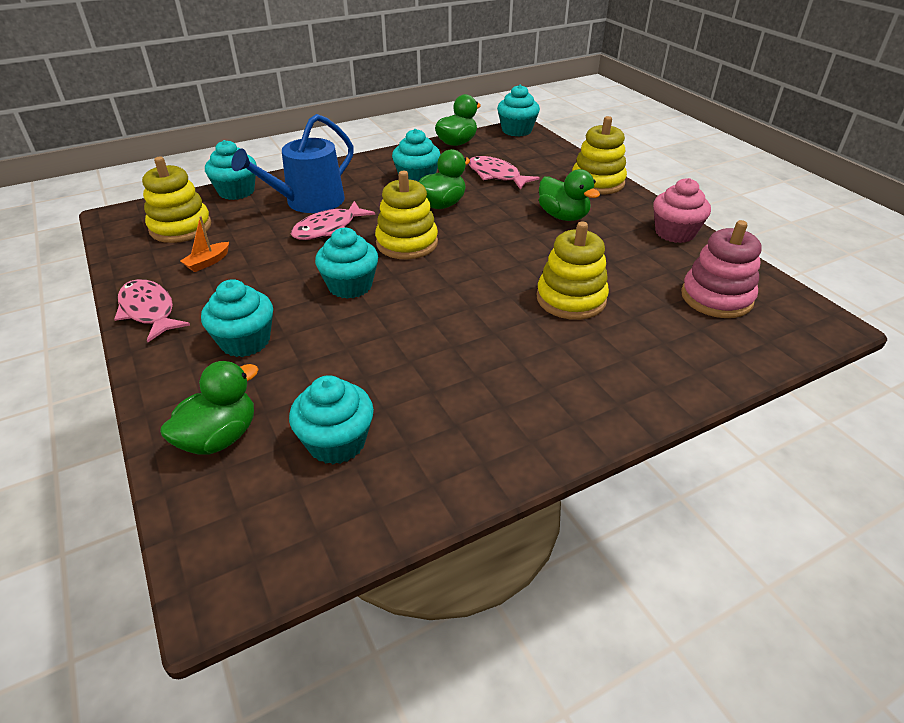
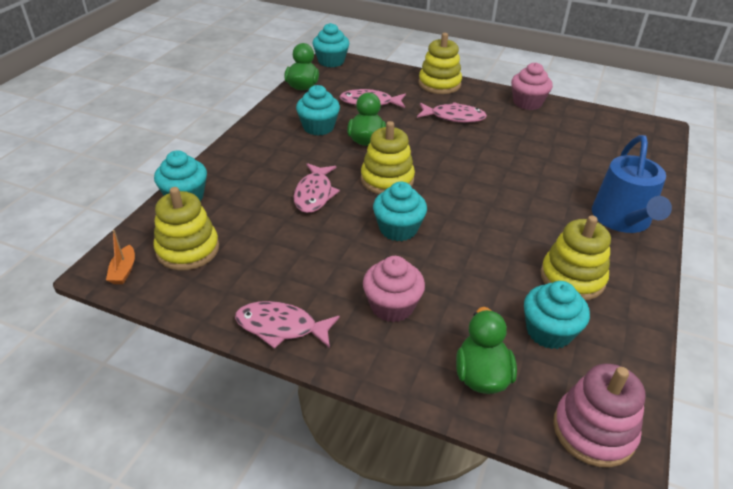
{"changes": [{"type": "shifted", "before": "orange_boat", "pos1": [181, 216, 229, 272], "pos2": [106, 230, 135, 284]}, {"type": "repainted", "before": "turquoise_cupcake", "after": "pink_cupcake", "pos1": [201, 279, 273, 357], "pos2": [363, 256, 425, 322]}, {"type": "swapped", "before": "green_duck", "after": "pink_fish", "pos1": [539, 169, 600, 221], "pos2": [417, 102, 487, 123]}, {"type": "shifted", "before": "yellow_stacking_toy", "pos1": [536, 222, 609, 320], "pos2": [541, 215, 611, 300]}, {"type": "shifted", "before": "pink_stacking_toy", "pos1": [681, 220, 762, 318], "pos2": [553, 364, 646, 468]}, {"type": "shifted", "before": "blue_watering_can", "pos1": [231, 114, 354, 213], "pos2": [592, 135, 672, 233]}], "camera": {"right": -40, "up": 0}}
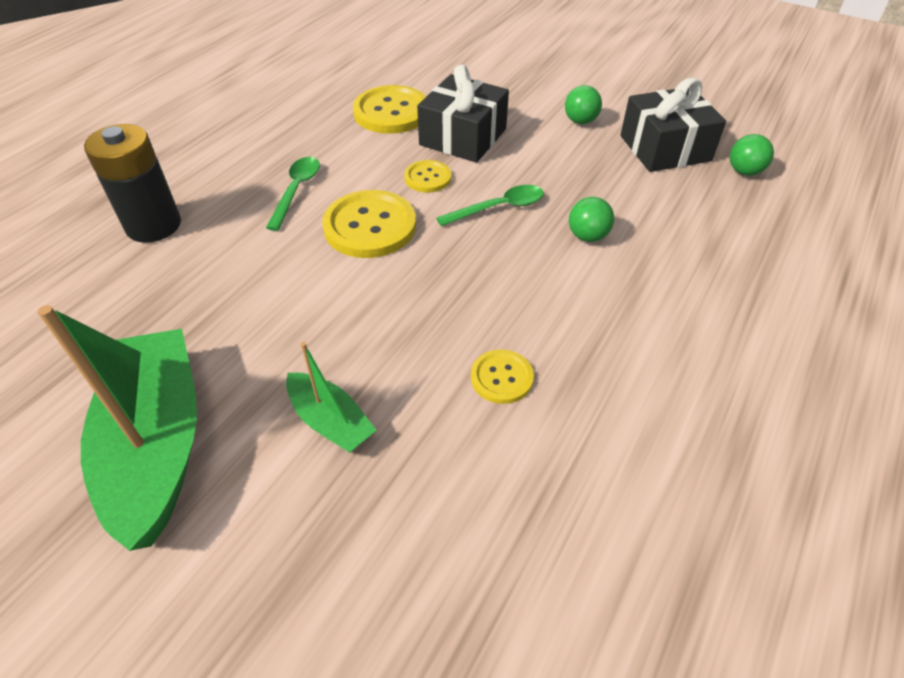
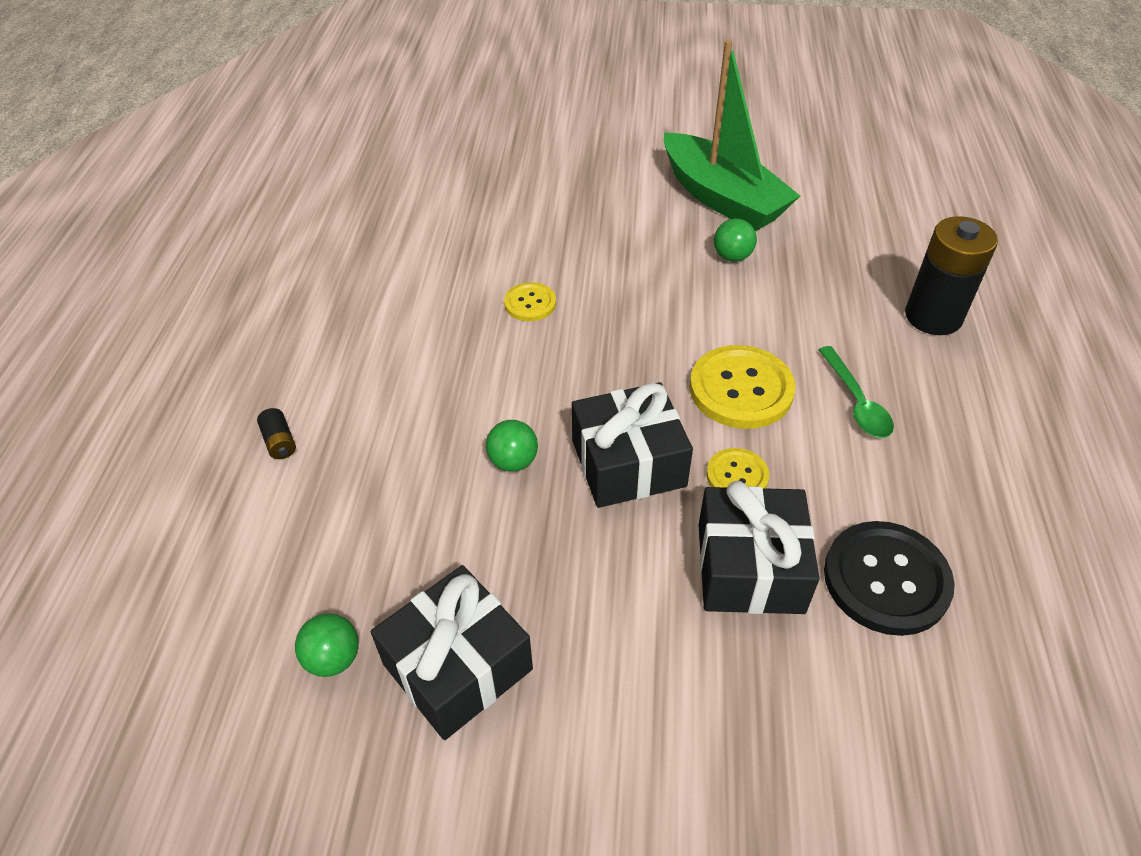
{"changes": [{"type": "new", "after": "black_battery", "pos2": [257, 408, 296, 459]}, {"type": "swapped", "before": "green_spoon", "after": "black_gift", "pos1": [437, 185, 544, 226], "pos2": [572, 382, 693, 508]}, {"type": "shifted", "before": "green_ball", "pos1": [565, 85, 602, 124], "pos2": [714, 219, 757, 262]}, {"type": "repainted", "before": "yellow_button", "after": "black_button", "pos1": [353, 85, 427, 134], "pos2": [824, 521, 955, 636]}, {"type": "gone", "before": "green_boat", "pos1": [286, 342, 376, 453]}], "camera": {"right": 155, "up": 0}}
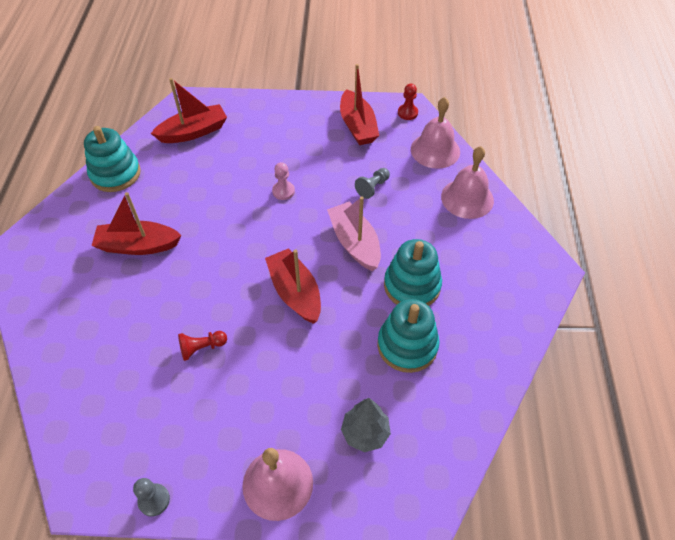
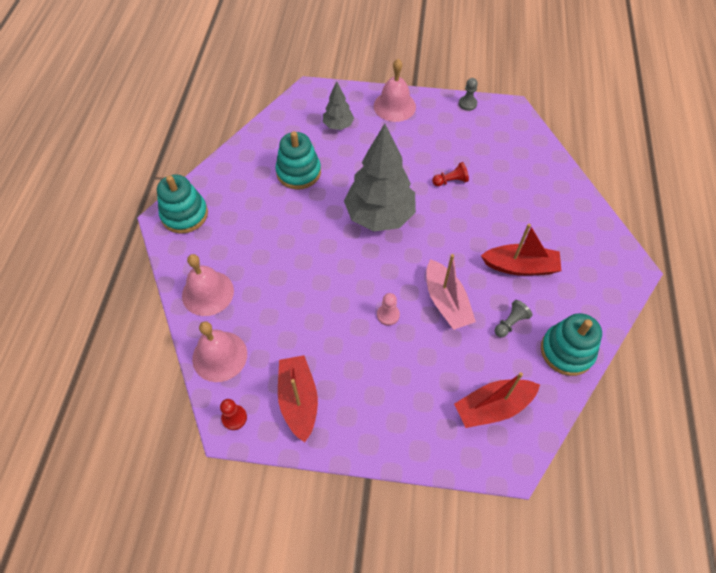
{"changes": [{"type": "shifted", "before": "turquoise_stacking_toy", "pos1": [384, 239, 442, 306], "pos2": [157, 175, 208, 234]}, {"type": "swapped", "before": "red_boat", "after": "grey_tree", "pos1": [265, 248, 321, 324], "pos2": [344, 124, 416, 231]}, {"type": "shifted", "before": "pink_boat", "pos1": [327, 197, 381, 271], "pos2": [426, 254, 476, 330]}, {"type": "shifted", "before": "grey_pawn", "pos1": [355, 168, 390, 199], "pos2": [495, 300, 533, 337]}], "camera": {"right": -175, "up": 5}}
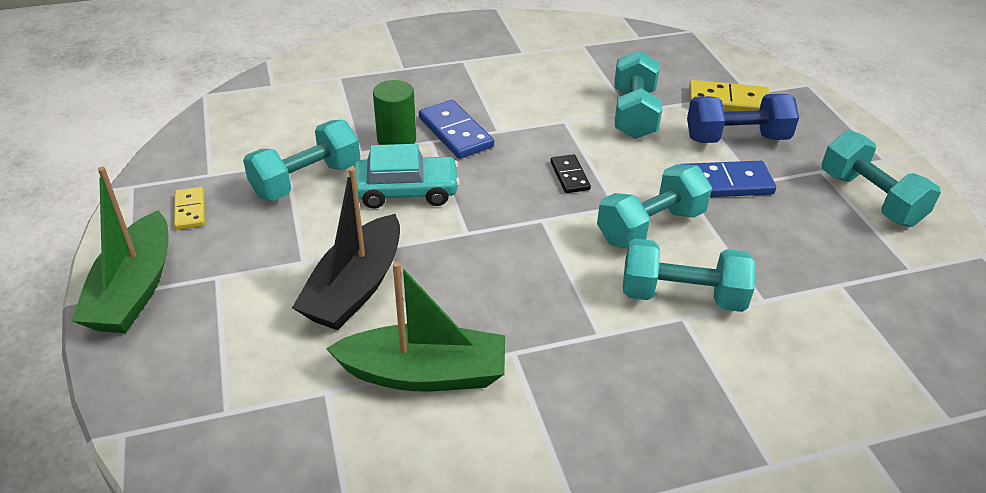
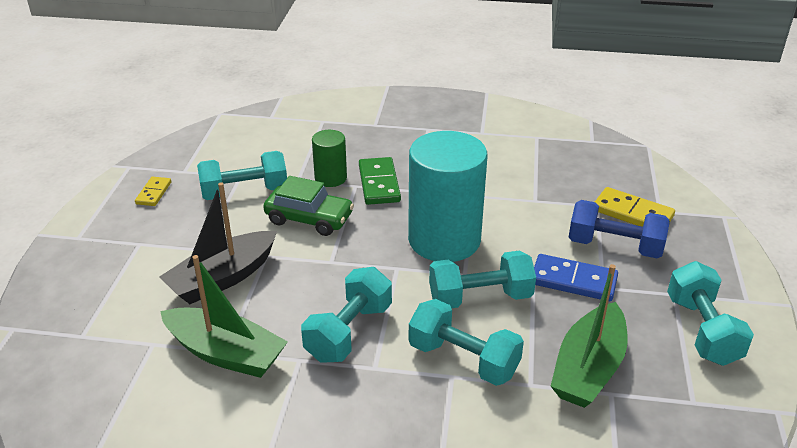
{"changes": [{"type": "repainted", "before": "turquoise_car", "after": "green_car", "pos1": [354, 144, 460, 209], "pos2": [263, 176, 354, 236]}, {"type": "shifted", "before": "turquoise_dumbbell", "pos1": [615, 50, 662, 139], "pos2": [301, 267, 392, 363]}, {"type": "repainted", "before": "blue_domino", "after": "green_domino", "pos1": [419, 100, 494, 159], "pos2": [359, 157, 401, 205]}, {"type": "swapped", "before": "black_domino", "after": "turquoise_cylinder", "pos1": [550, 154, 591, 193], "pos2": [408, 131, 488, 262]}, {"type": "shifted", "before": "green_boat", "pos1": [71, 167, 168, 333], "pos2": [551, 264, 628, 408]}], "camera": {"right": 25, "up": -5}}
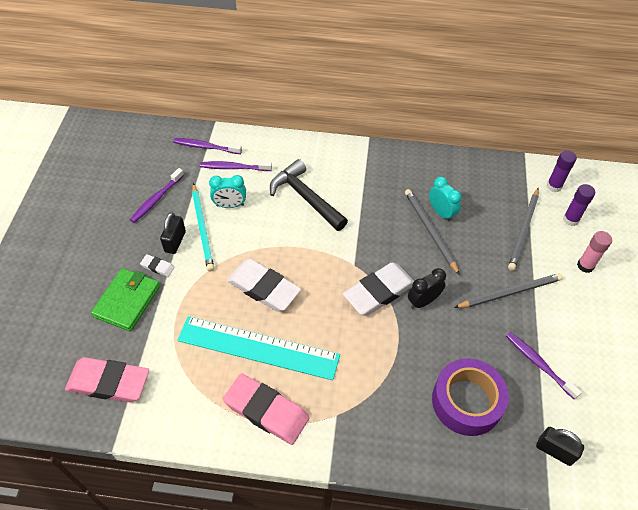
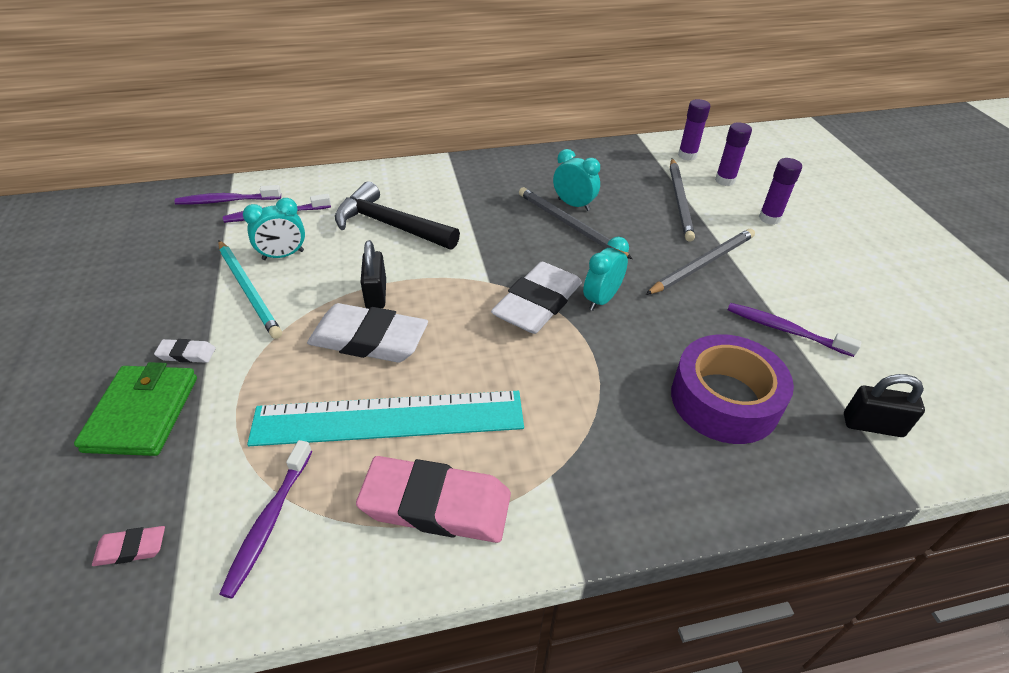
{"changes": [{"type": "scaled", "before": "pink_eraser", "pos1": [65, 357, 149, 402], "pos2": [92, 526, 165, 566], "scale": 0.44}, {"type": "shifted", "before": "purple_toothbrush", "pos1": [130, 168, 184, 223], "pos2": [219, 440, 312, 599]}, {"type": "shifted", "before": "black_padlock", "pos1": [160, 212, 186, 254], "pos2": [360, 240, 386, 309]}, {"type": "repainted", "before": "black_clock", "after": "turquoise_clock", "pos1": [408, 268, 446, 309], "pos2": [583, 237, 629, 311]}, {"type": "repainted", "before": "pink_glue_stick", "after": "purple_glue_stick", "pos1": [577, 231, 612, 273], "pos2": [759, 158, 802, 225]}], "camera": {"right": -20, "up": -10}}
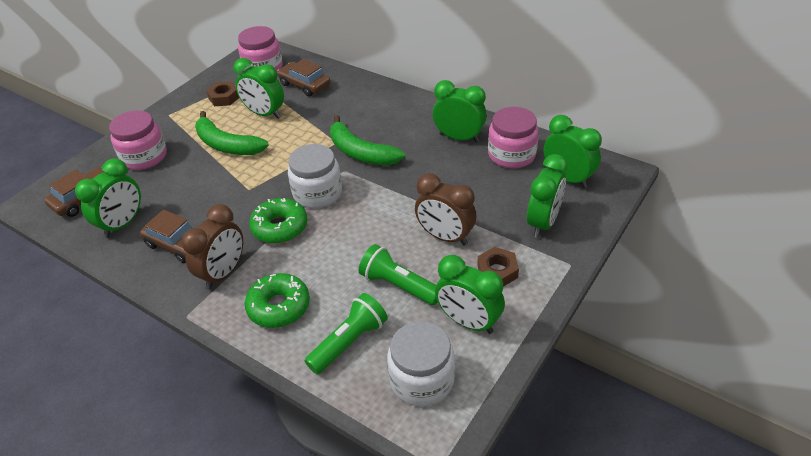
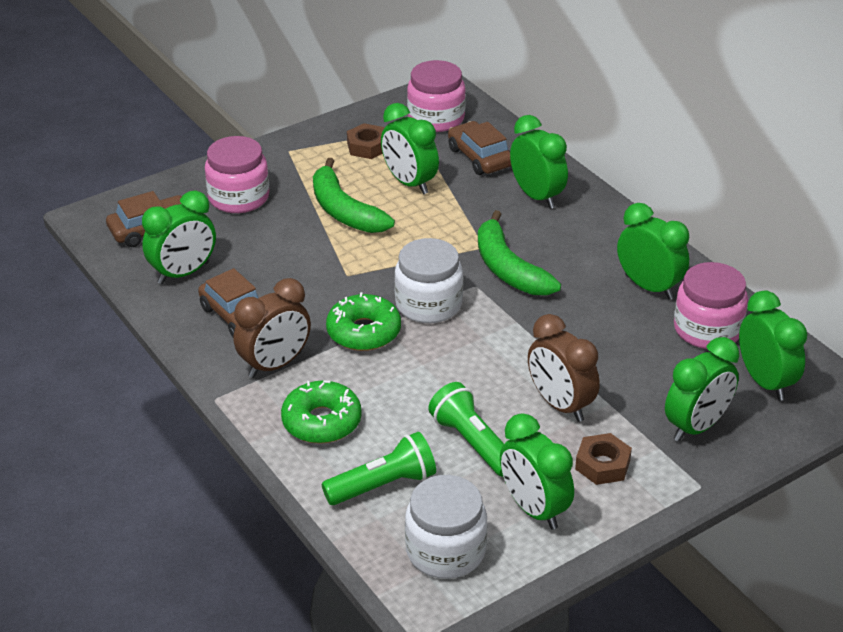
{"changes": [{"type": "new", "after": "green_clock", "pos2": [510, 115, 568, 209]}], "camera": {"right": 20, "up": -5}}
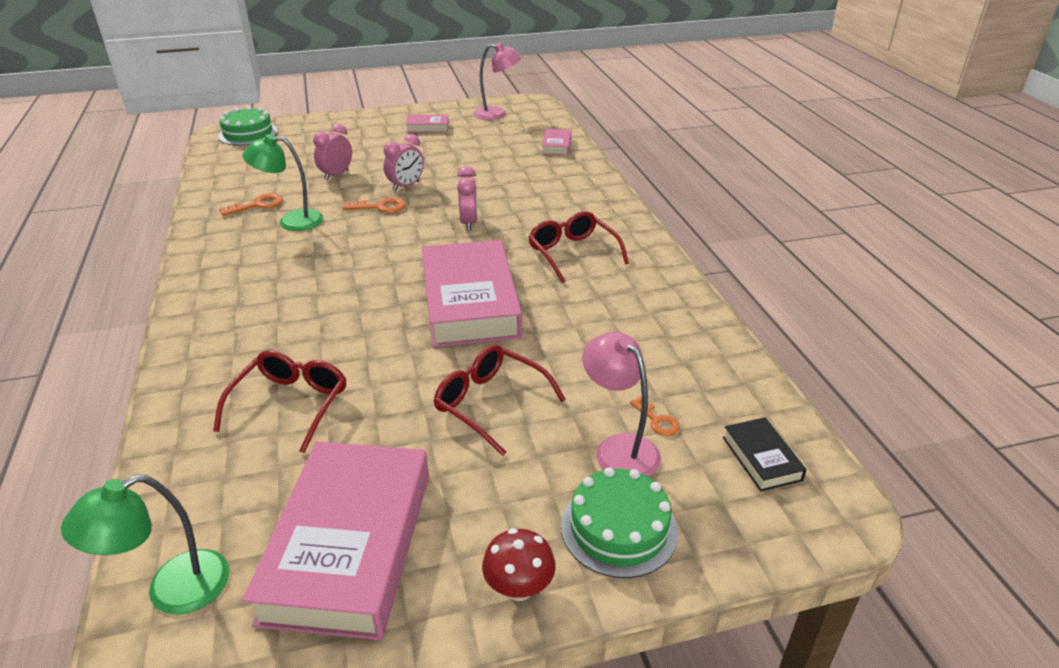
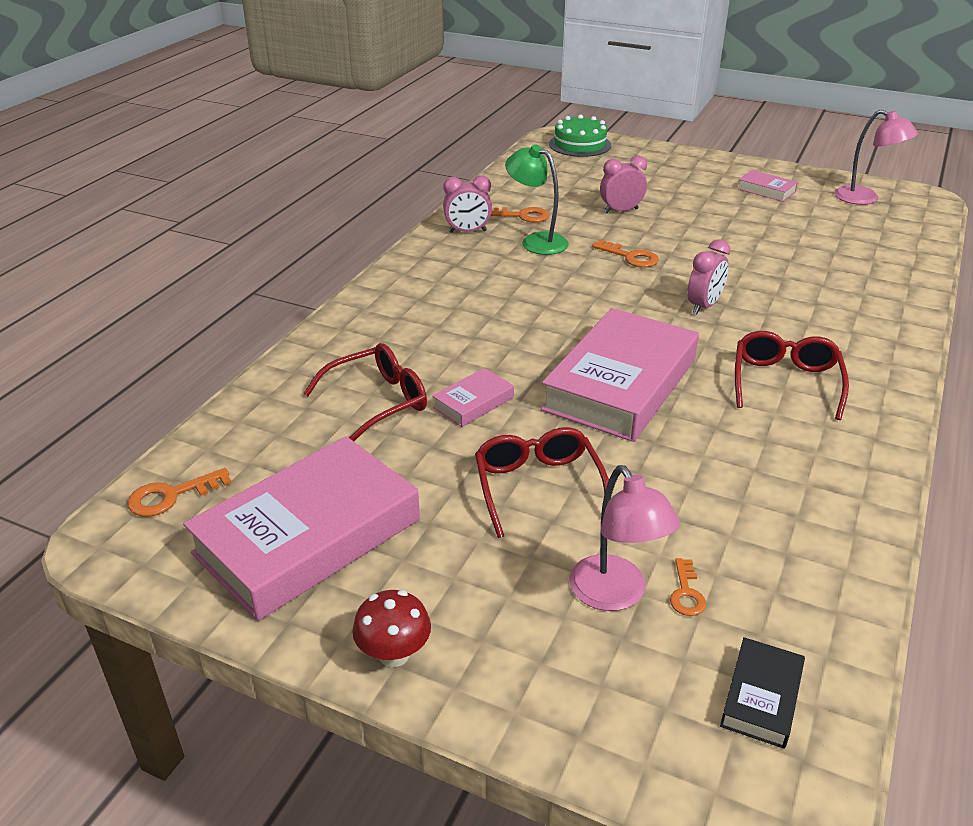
{"changes": [{"type": "swapped", "before": "green_lamp", "after": "orange_key", "pos1": [61, 474, 230, 614], "pos2": [127, 468, 232, 517]}, {"type": "shifted", "before": "pink_book", "pos1": [542, 129, 571, 155], "pos2": [432, 368, 514, 427]}, {"type": "shifted", "before": "pink_clock", "pos1": [383, 134, 424, 191], "pos2": [443, 175, 492, 233]}, {"type": "rotated", "before": "pink_lamp", "pos1": [582, 332, 661, 477], "pos2": [569, 465, 680, 611], "turn": 150}, {"type": "gone", "before": "green_cake", "pos1": [561, 467, 678, 578]}], "camera": {"right": 40, "up": 0}}
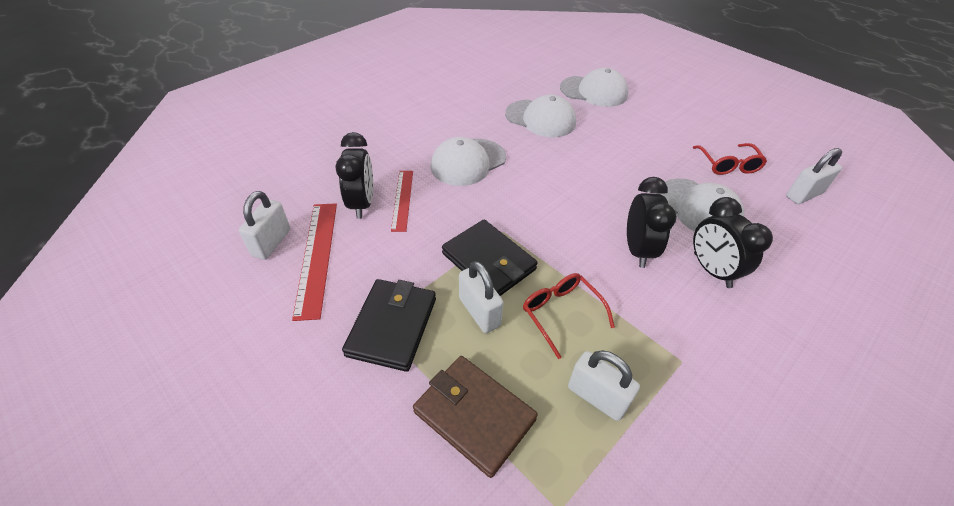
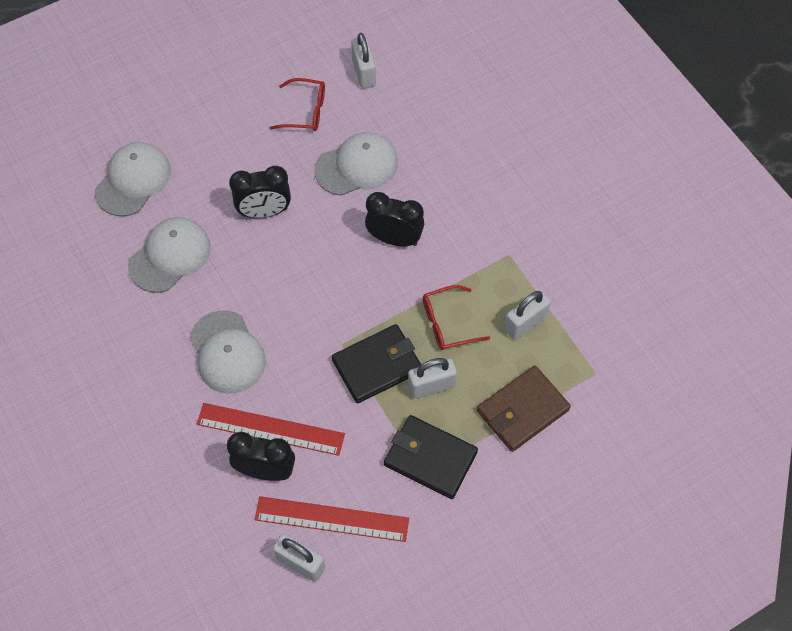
{"changes": [{"type": "scaled", "before": "red_ruler", "pos1": [391, 171, 413, 232], "pos2": [197, 403, 345, 456], "scale": 1.53}, {"type": "shifted", "before": "black_clock", "pos1": [693, 197, 773, 288], "pos2": [229, 166, 291, 218]}], "camera": {"right": -75, "up": 15}}
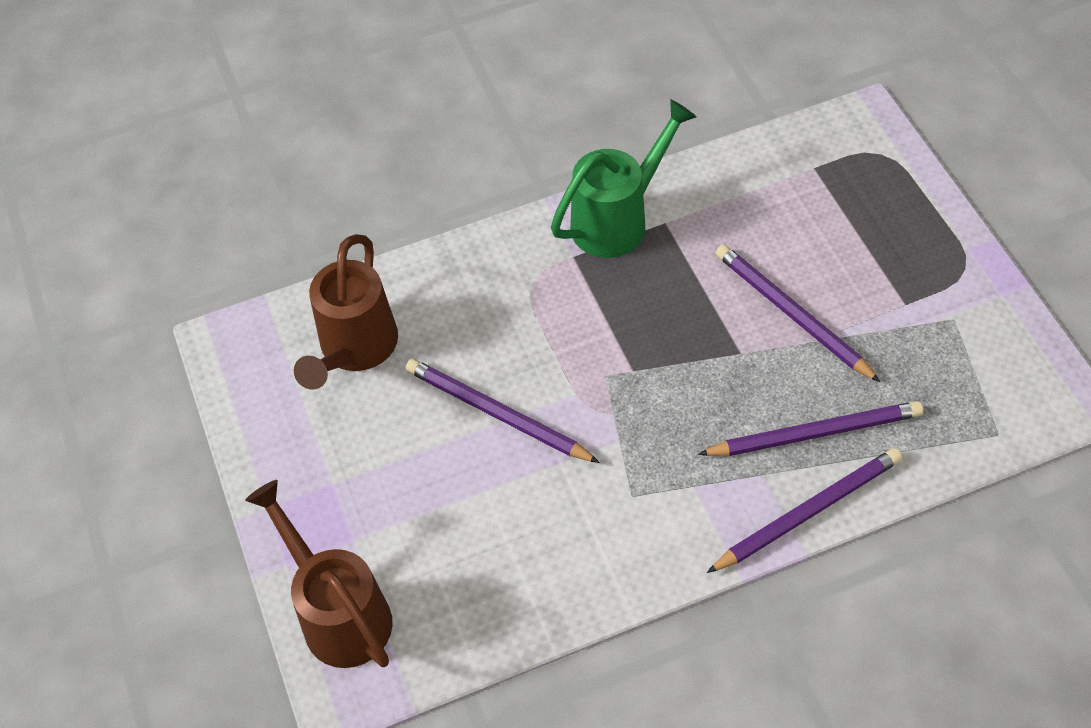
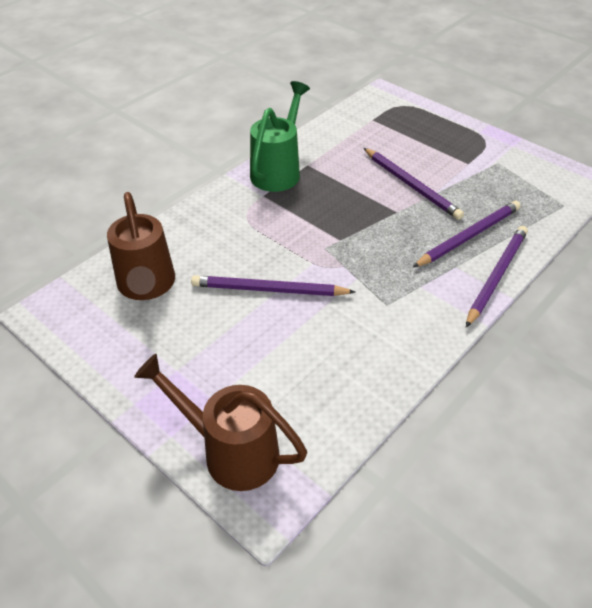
{"changes": [{"type": "rotated", "before": "purple_pencil", "pos1": [716, 244, 880, 382], "pos2": [364, 148, 464, 220], "turn": -150}], "camera": {"right": -30, "up": -10}}
